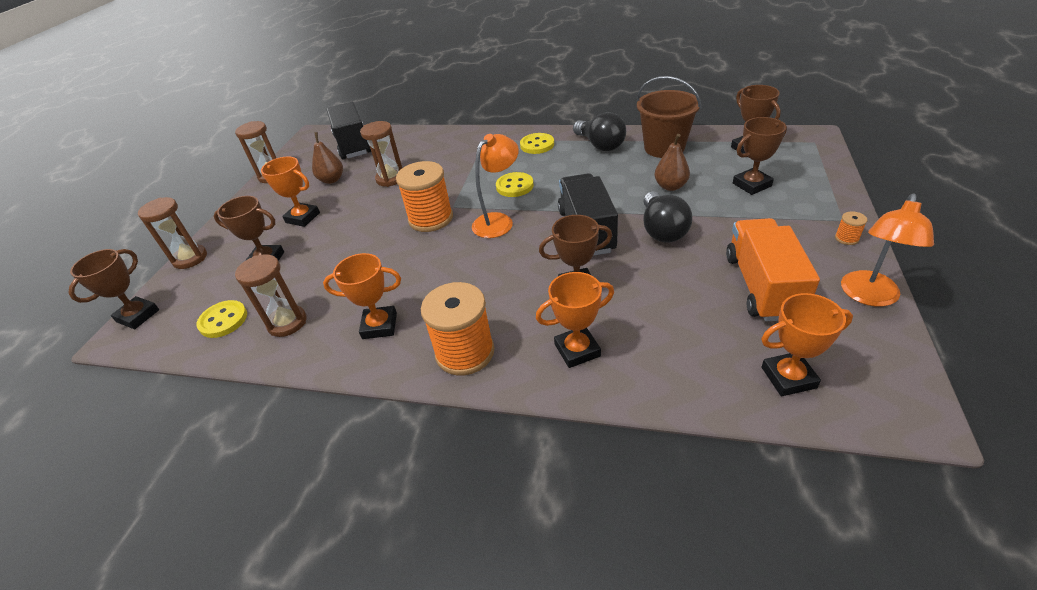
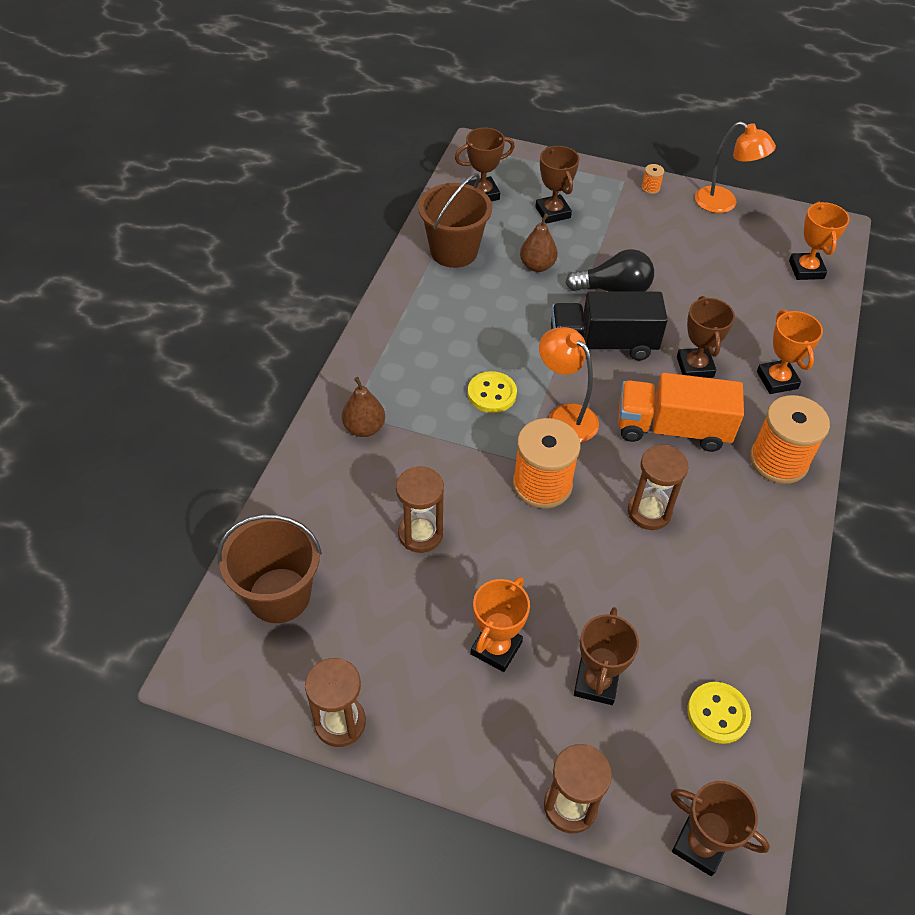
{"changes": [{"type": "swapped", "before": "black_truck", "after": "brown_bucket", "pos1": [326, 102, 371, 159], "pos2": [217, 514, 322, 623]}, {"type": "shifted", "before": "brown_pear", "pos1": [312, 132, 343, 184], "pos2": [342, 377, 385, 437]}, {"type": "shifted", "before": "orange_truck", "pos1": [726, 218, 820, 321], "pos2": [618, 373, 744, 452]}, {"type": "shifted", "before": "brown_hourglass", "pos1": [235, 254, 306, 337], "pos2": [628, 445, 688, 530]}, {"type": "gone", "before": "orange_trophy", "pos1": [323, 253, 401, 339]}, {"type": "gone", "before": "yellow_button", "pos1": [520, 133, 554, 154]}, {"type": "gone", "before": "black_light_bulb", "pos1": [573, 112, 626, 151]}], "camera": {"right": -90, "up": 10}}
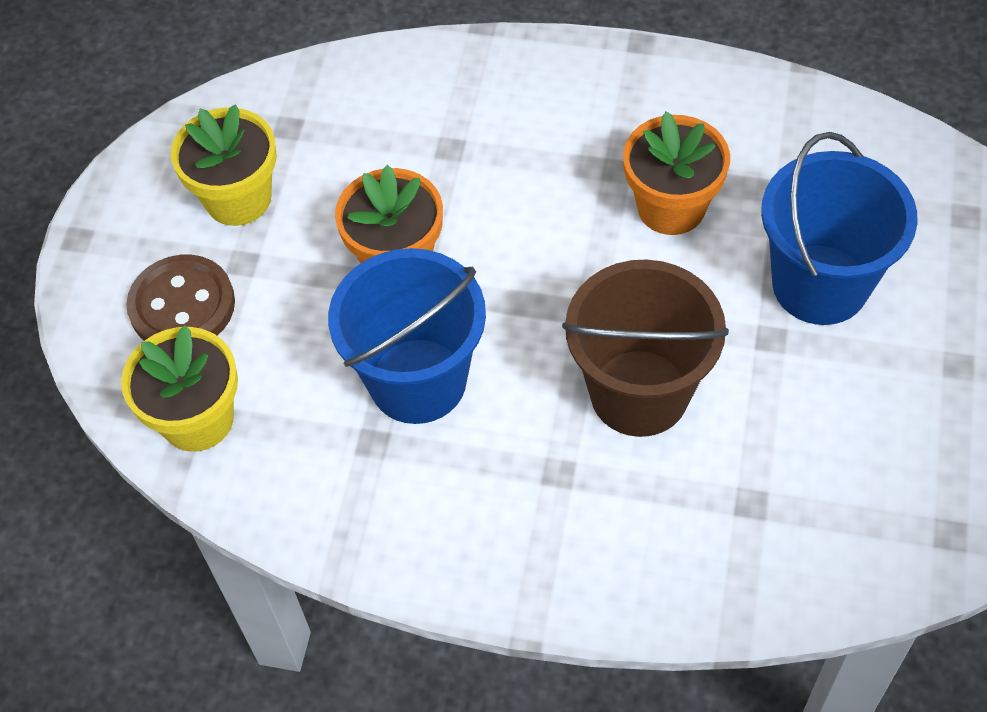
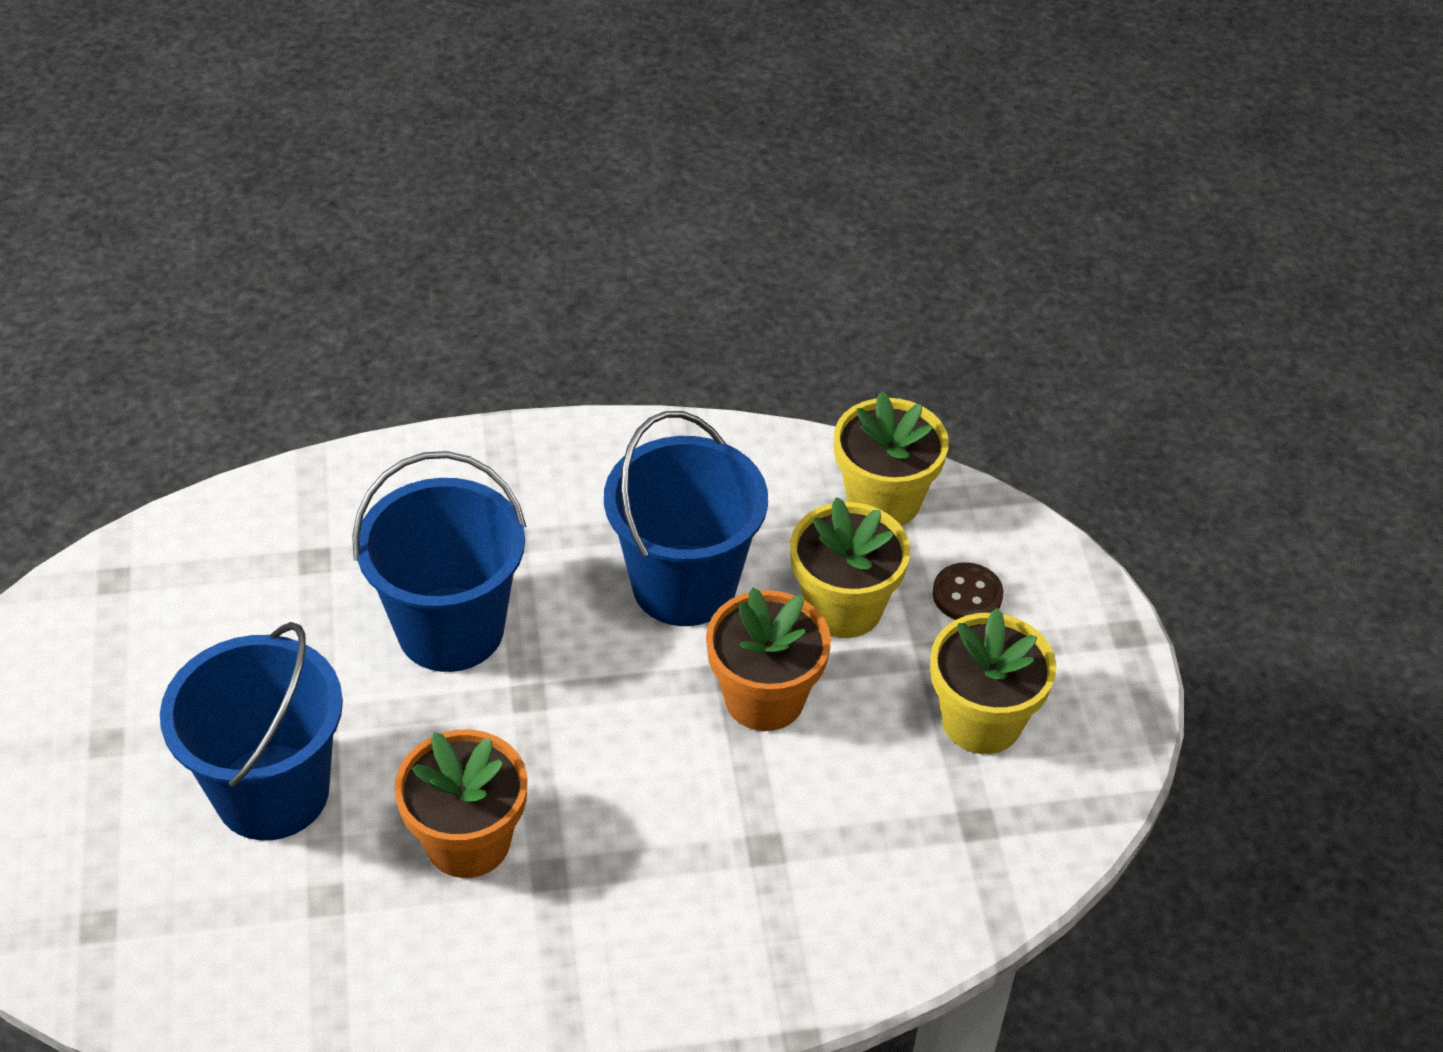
{"changes": [{"type": "repainted", "before": "brown_bucket", "after": "blue_bucket", "pos1": [562, 259, 729, 437], "pos2": [352, 451, 527, 672]}, {"type": "new", "after": "yellow_flower_pot", "pos2": [790, 497, 910, 638]}, {"type": "scaled", "before": "brown_button", "pos1": [126, 255, 235, 341], "pos2": [933, 562, 1003, 620], "scale": 0.6}], "camera": {"right": 155, "up": -10}}
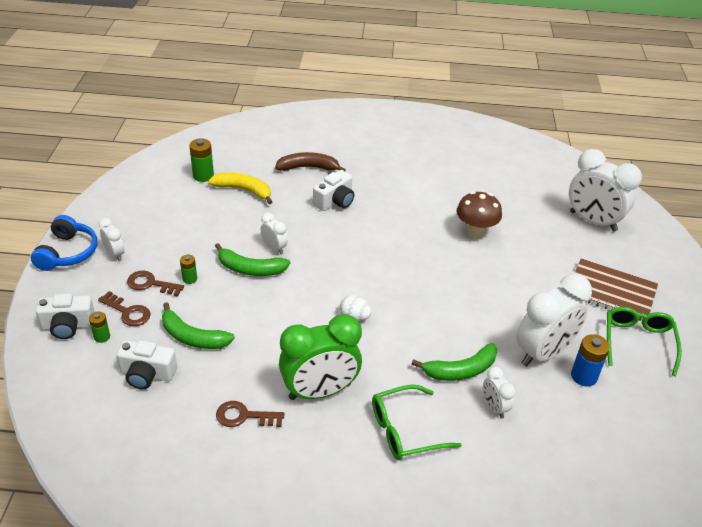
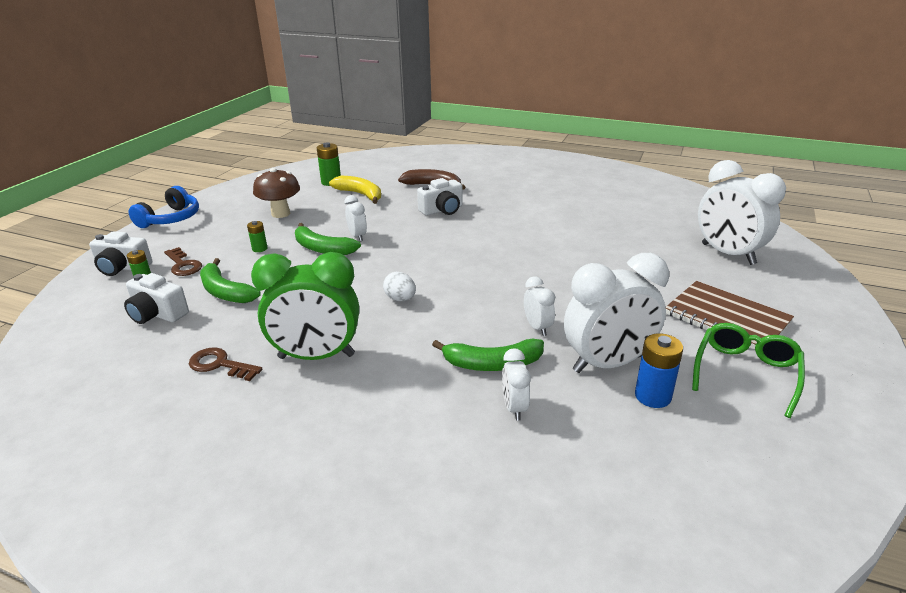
{"changes": [{"type": "shifted", "before": "brown_mushroom", "pos1": [456, 191, 502, 239], "pos2": [253, 168, 300, 218]}, {"type": "shifted", "before": "white_clock", "pos1": [99, 218, 125, 261], "pos2": [524, 276, 555, 336]}, {"type": "gone", "before": "brown_key", "pos1": [127, 271, 184, 296]}, {"type": "gone", "before": "green_glasses", "pos1": [372, 384, 461, 460]}], "camera": {"right": 20, "up": -10}}
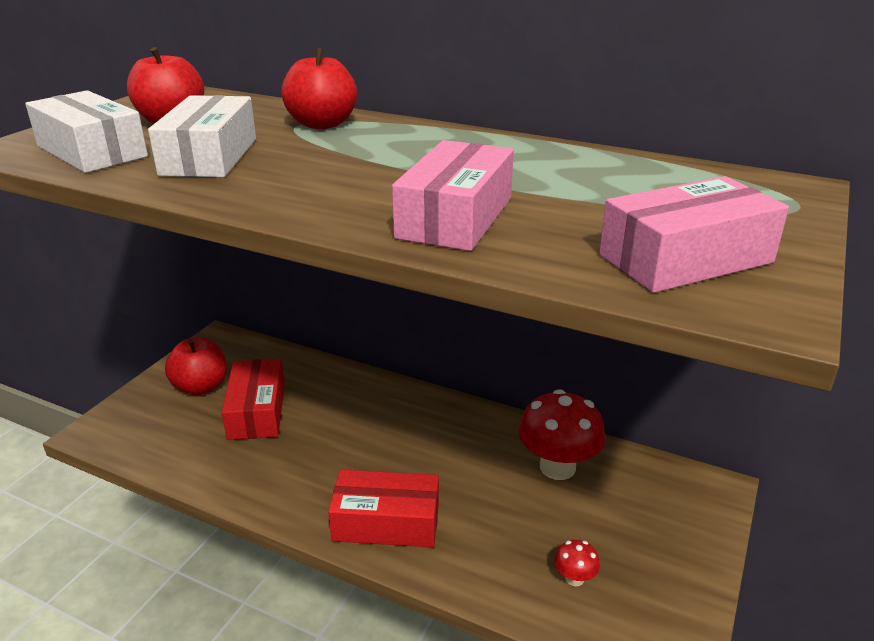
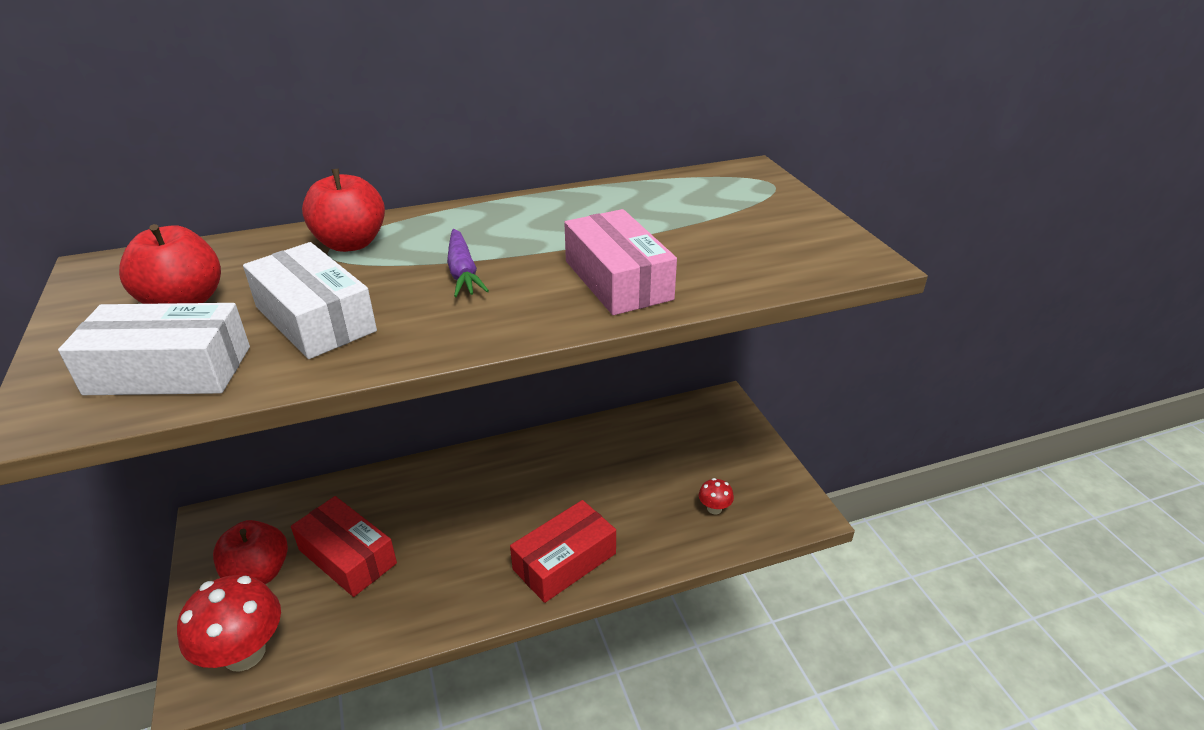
{"changes": [{"type": "shifted", "before": "red_mushroom", "pos1": [518, 389, 605, 480], "pos2": [177, 575, 281, 672]}, {"type": "new", "after": "purple_carrot", "pos2": [447, 229, 489, 297]}, {"type": "gone", "before": "pink_box", "pos1": [599, 176, 789, 293]}], "camera": {"right": -45, "up": 5}}
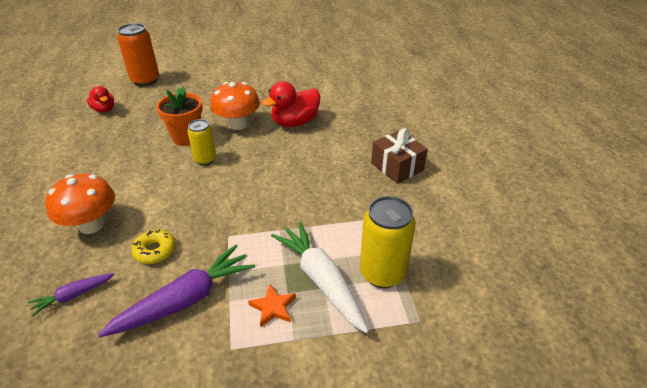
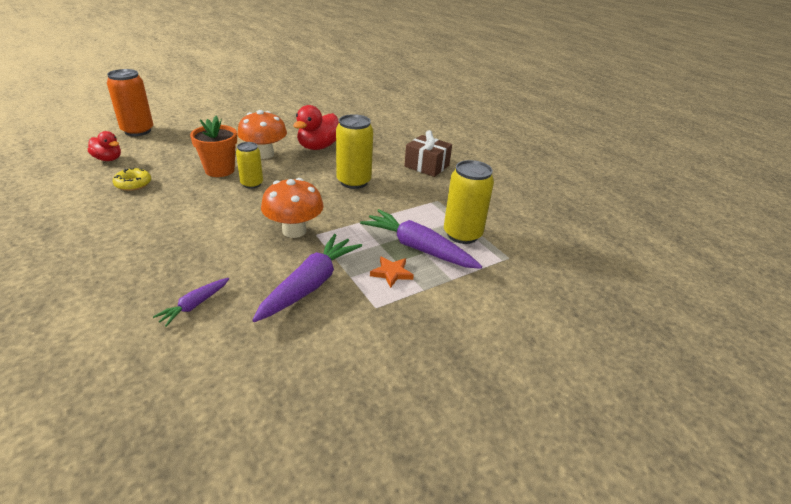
{"changes": [{"type": "shifted", "before": "yellow_donut", "pos1": [131, 230, 176, 264], "pos2": [113, 167, 151, 191]}, {"type": "shifted", "before": "orange_mushroom", "pos1": [45, 174, 115, 234], "pos2": [261, 178, 324, 238]}, {"type": "new", "after": "yellow_can", "pos2": [336, 114, 373, 189]}, {"type": "repainted", "before": "white_carrot", "after": "purple_carrot", "pos1": [271, 221, 369, 333], "pos2": [360, 209, 482, 269]}], "camera": {"right": -25, "up": -5}}
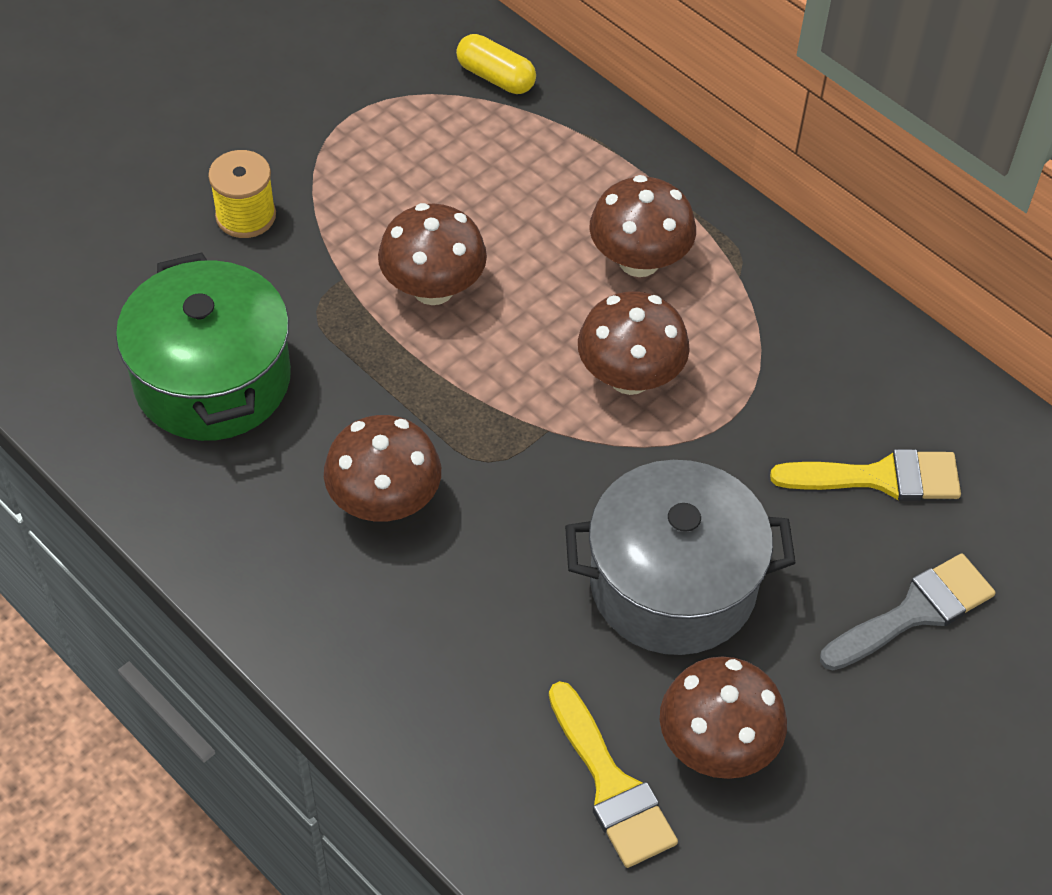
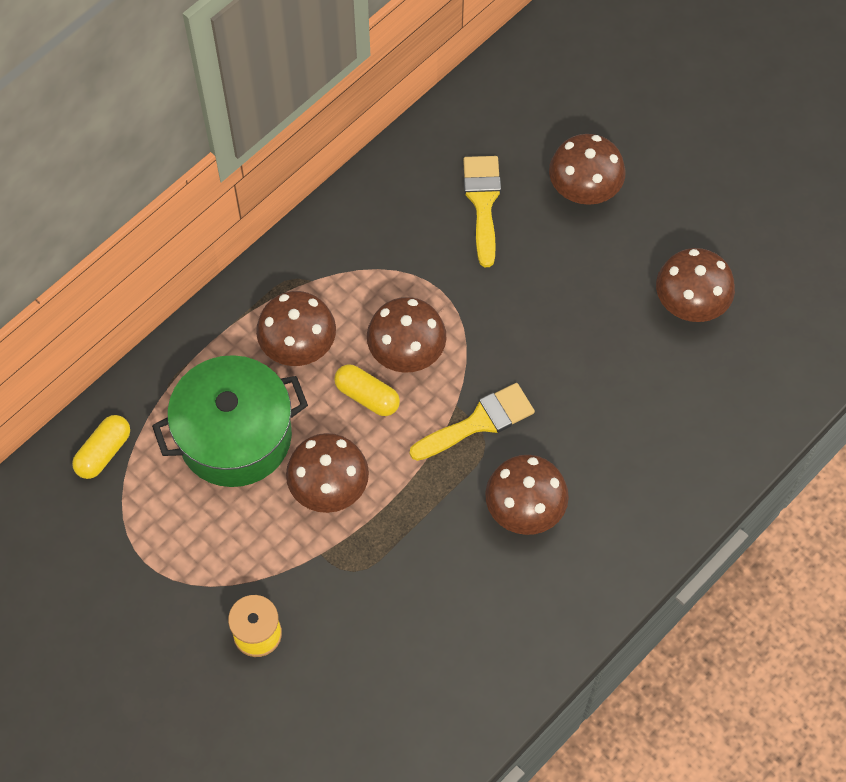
{"changes": [{"type": "shifted", "before": "green_pot", "pos1": [116, 252, 291, 441], "pos2": [152, 355, 308, 487]}, {"type": "new", "after": "yellow_capsule", "pos2": [334, 364, 400, 416]}, {"type": "shifted", "before": "yellow_brush", "pos1": [549, 681, 678, 868], "pos2": [410, 383, 535, 461]}, {"type": "swapped", "before": "grey_brush", "after": "brown_mushroom", "pos1": [820, 553, 995, 671], "pos2": [549, 134, 626, 205]}, {"type": "gone", "before": "grey_pot", "pos1": [565, 460, 796, 655]}], "camera": {"right": -90, "up": 10}}
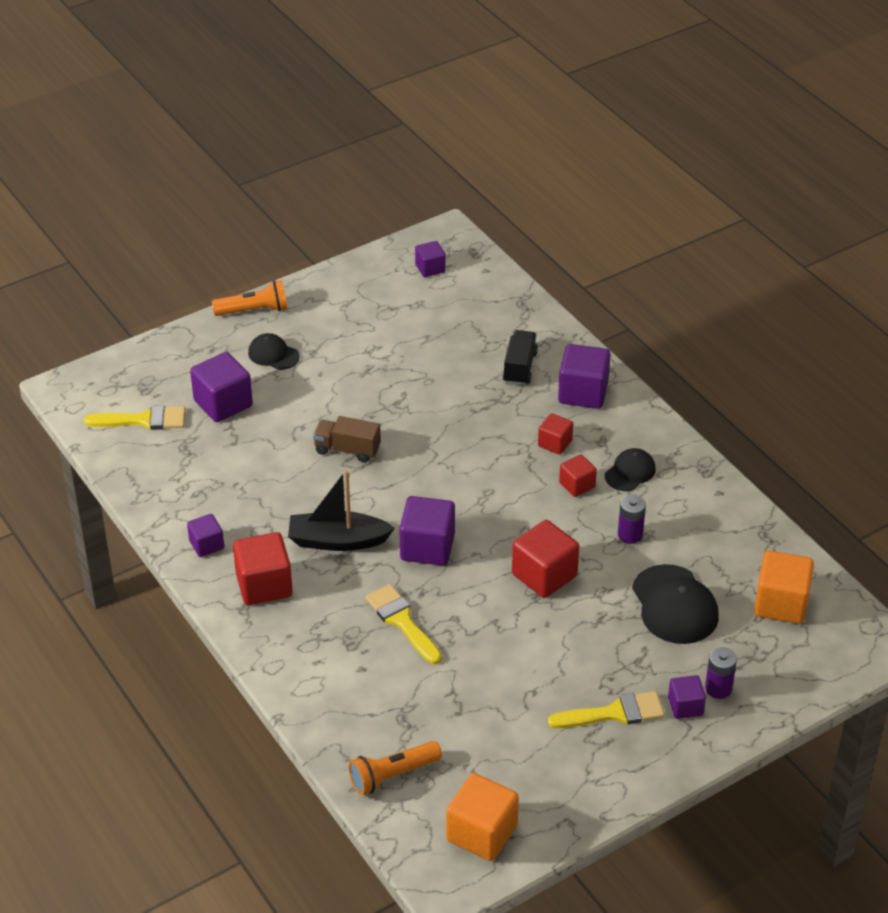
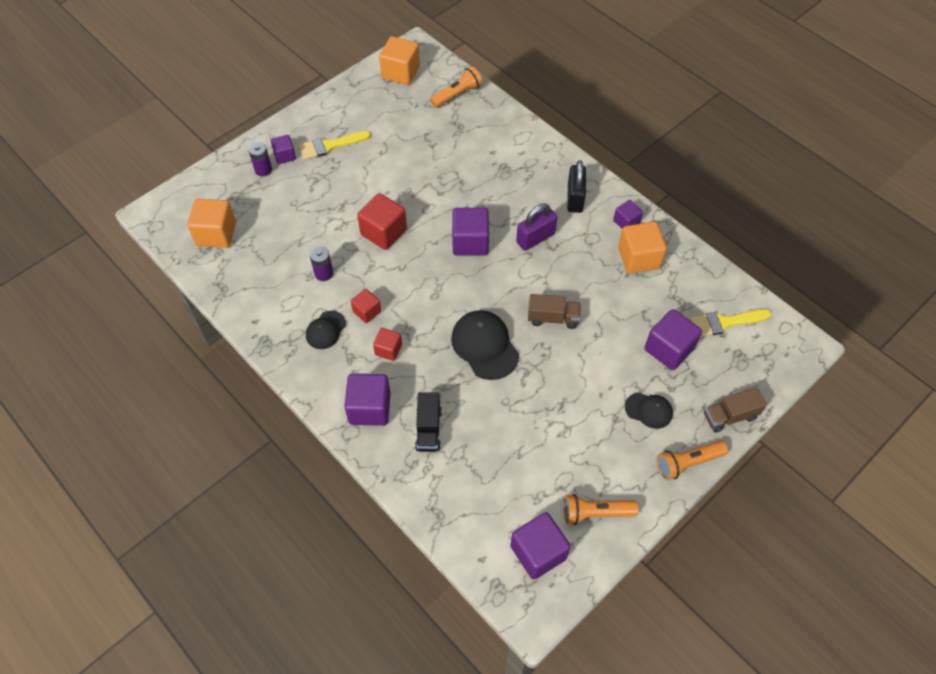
{"changes": [{"type": "shifted", "before": "black_cap", "pos1": [632, 564, 719, 644], "pos2": [451, 310, 519, 380]}, {"type": "scaled", "before": "purple_cube", "pos1": [415, 241, 446, 277], "pos2": [510, 512, 571, 579], "scale": 1.72}, {"type": "swapped", "before": "black_boat", "after": "purple_padlock", "pos1": [288, 470, 395, 551], "pos2": [516, 203, 558, 251]}, {"type": "new", "after": "orange_flashlight", "pos2": [563, 494, 639, 525]}, {"type": "swapped", "before": "red_cube", "after": "black_padlock", "pos1": [233, 532, 292, 605], "pos2": [567, 160, 586, 213]}, {"type": "new", "after": "orange_cube", "pos2": [618, 222, 667, 274]}, {"type": "new", "after": "brown_truck", "pos2": [704, 387, 767, 433]}, {"type": "gone", "before": "yellow_brush", "pos1": [366, 584, 442, 664]}], "camera": {"right": 170, "up": 15}}
